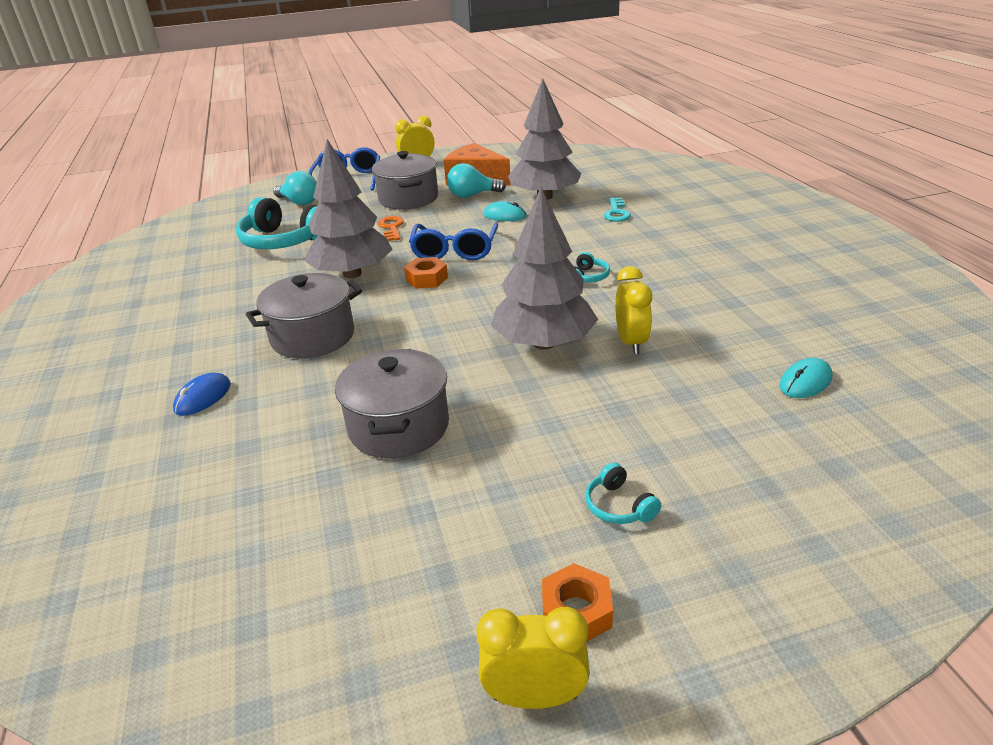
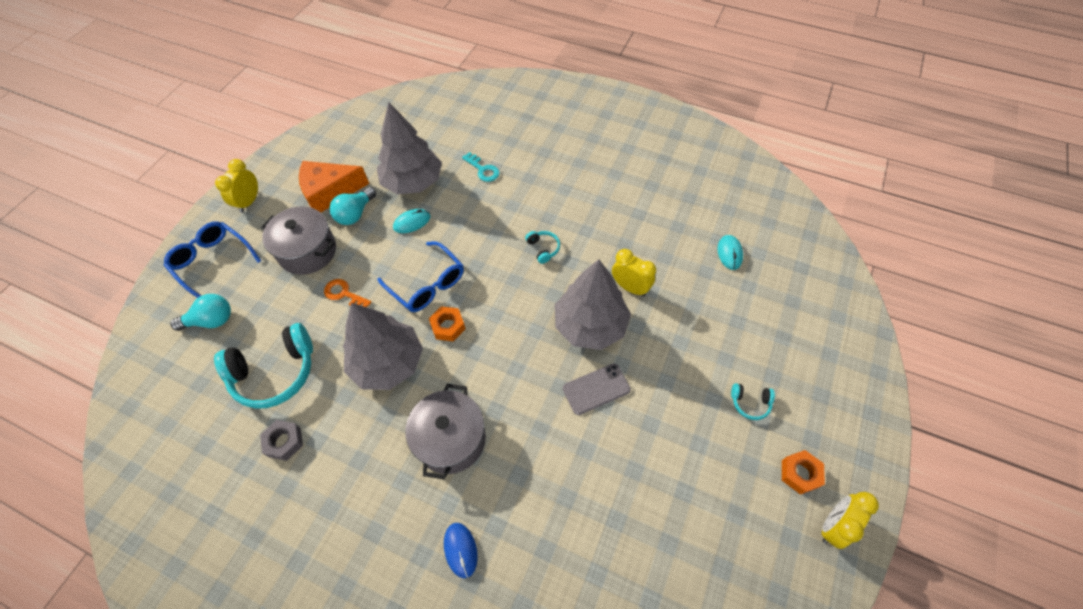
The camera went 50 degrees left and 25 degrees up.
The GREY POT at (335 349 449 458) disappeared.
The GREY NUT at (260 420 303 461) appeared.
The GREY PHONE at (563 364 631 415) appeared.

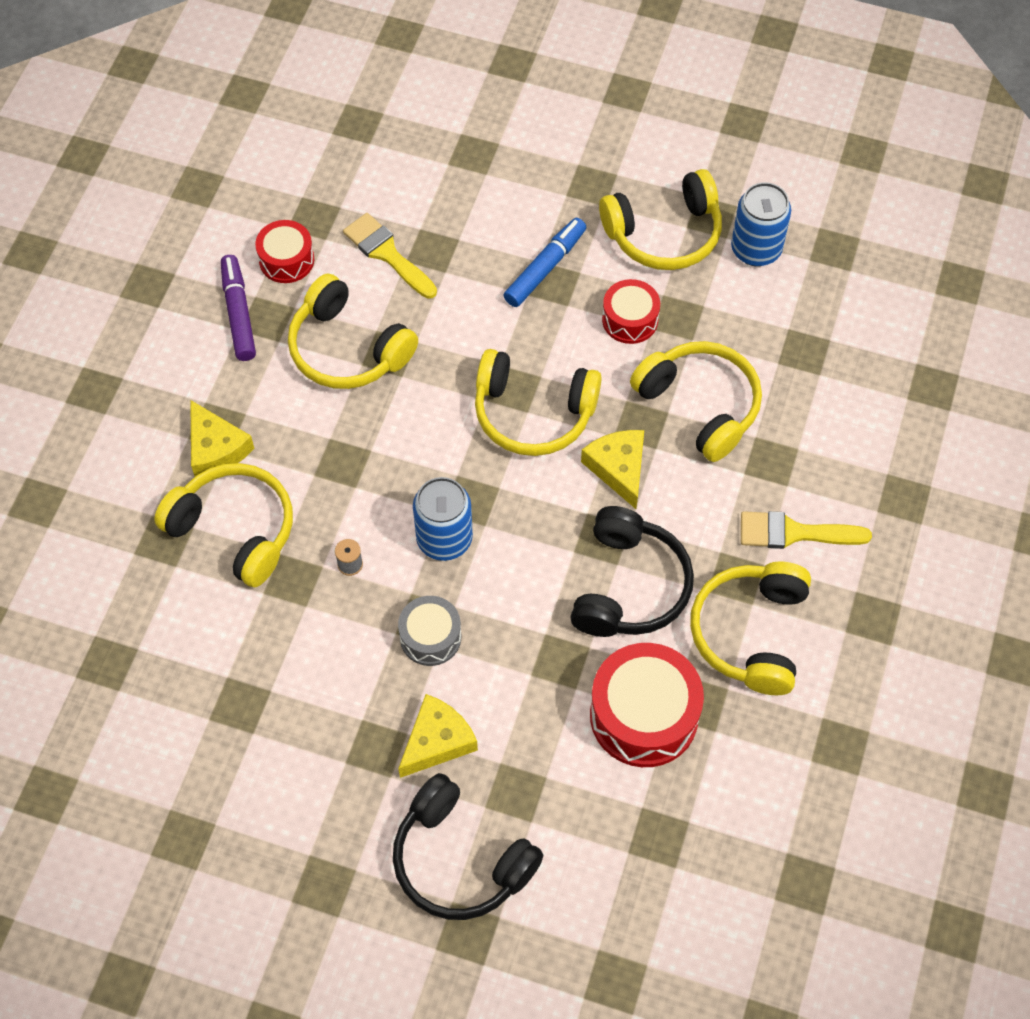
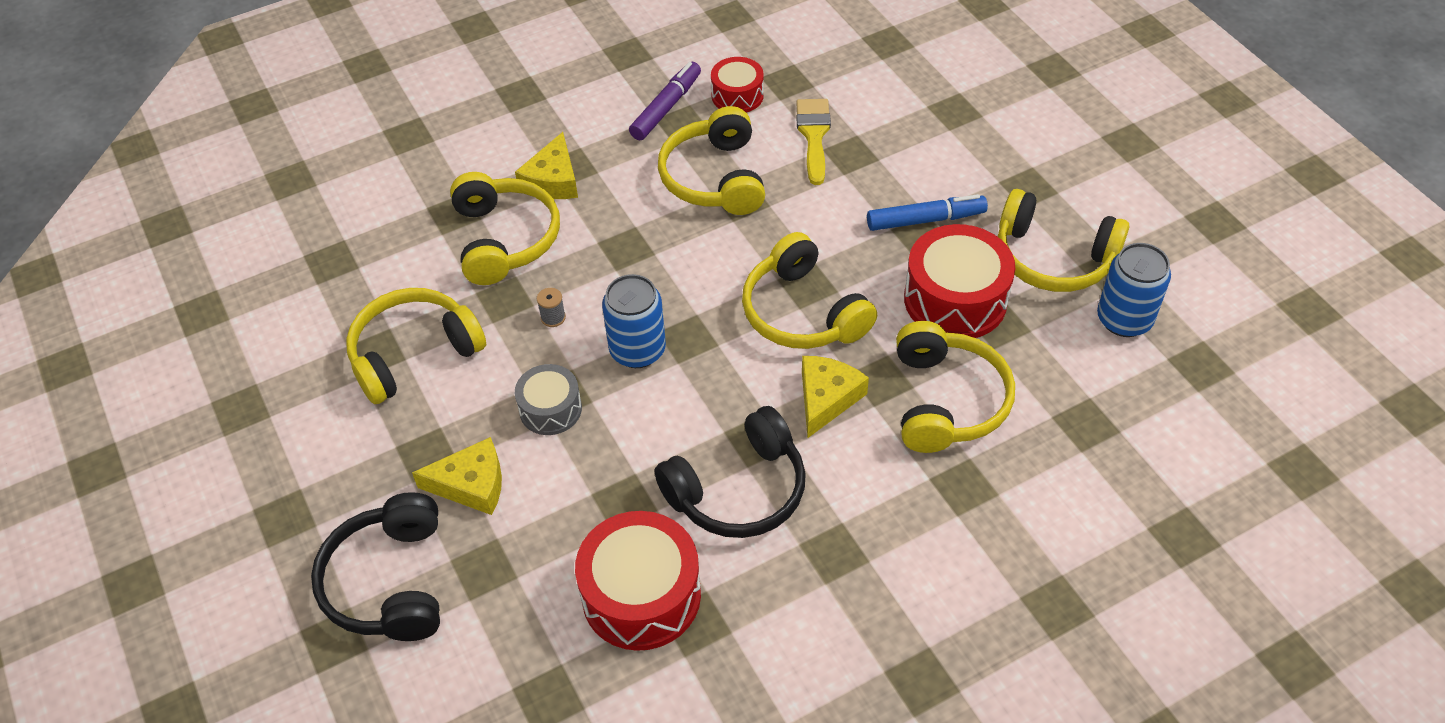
The camera went 45 degrees right and 10 degrees down.
The YELLOW BRUSH at (741 511 872 549) disappeared.
The YELLOW HEADPHONES moved from (690 562 811 695) to (346 288 486 404).
The RED DRUM at (602 279 660 344) changed to 1.73 times the size.

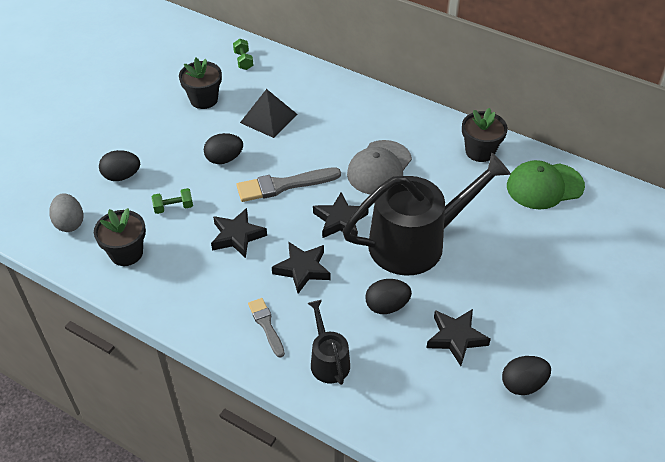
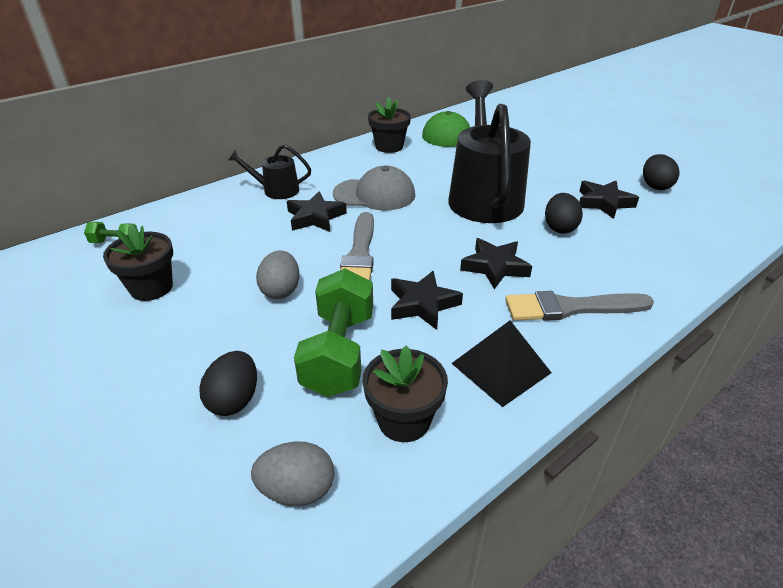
The camera went 70 degrees left and 10 degrees down.
The BLACK PYRAMID moved from (240 89 297 138) to (451 321 552 407).
The BLACK WATERING CAN moved from (308 300 350 385) to (228 145 311 199).
The BLACK STAR moved from (313 192 369 238) to (287 191 347 232).
The BLACK EGG at (204 133 243 164) became the GREY EGG at (256 250 300 299).
The GREY CAP at (347 140 412 194) turned 45 degrees counterclockwise.
The GREEN DUMBBELL at (152 188 193 214) changed to 2.15 times the size.
The GREY BRUSH at (248 298 285 358) changed to 1.68 times the size.

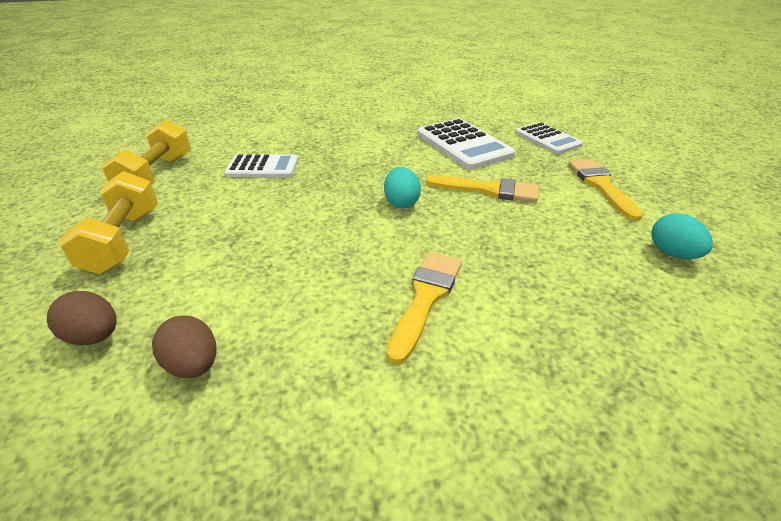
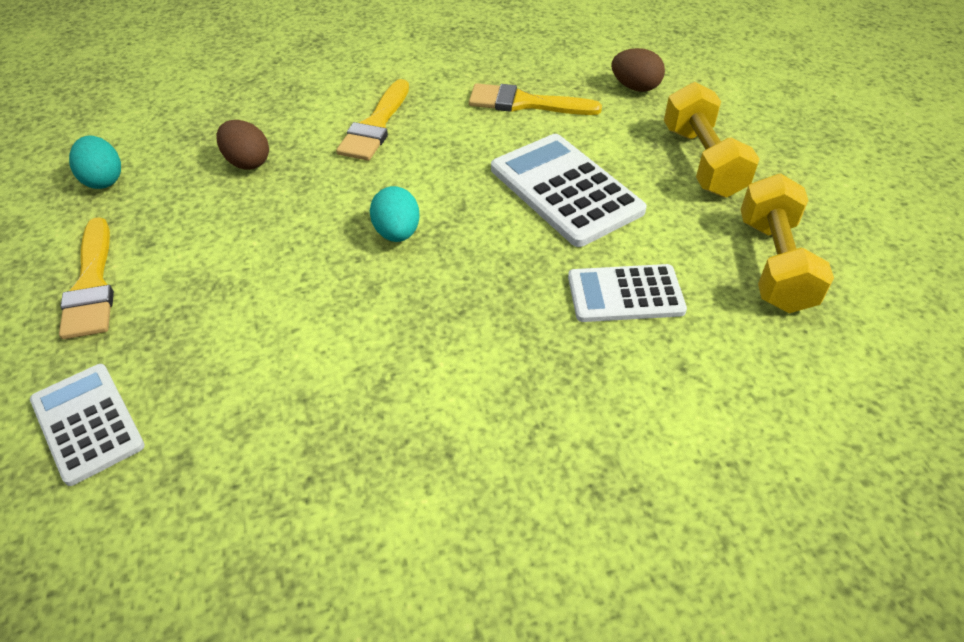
The camera went 175 degrees right and 10 degrees up.
The BROWN EGG moved from (152 315 216 378) to (216 120 269 170).
The WHITE CALCULATOR moved from (417 118 515 170) to (491 134 647 247).
The YELLOW BRUSH moved from (426 175 539 202) to (469 83 602 115).

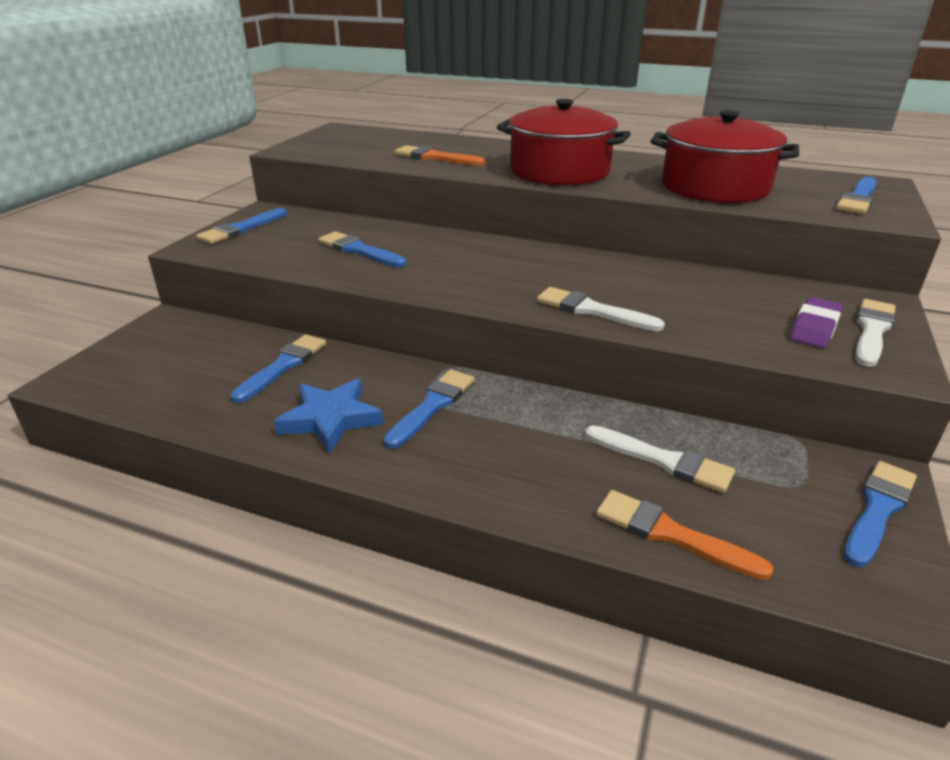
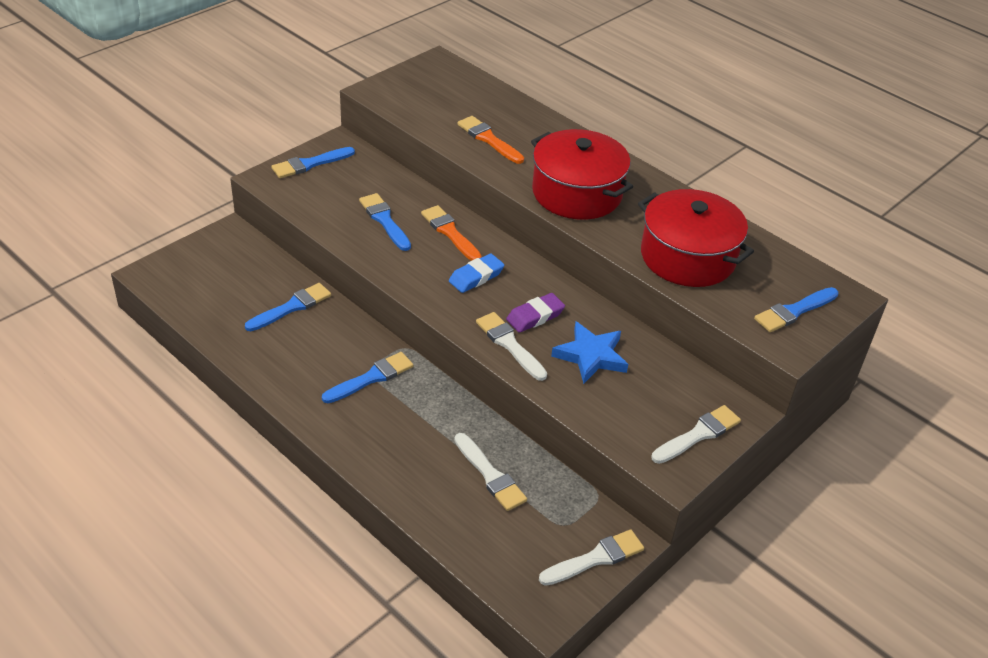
The camera went 20 degrees right and 10 degrees up.
The BLUE ERASER at (449 253 505 293) appeared.
The BLUE STAR moved from (274 379 383 454) to (551 322 628 384).
The ORANGE BRUSH moved from (596 490 774 580) to (421 205 482 261).
The PURPLE ERASER moved from (790 297 842 348) to (506 293 565 333).
The BLUE BRUSH at (844 461 917 567) became the WHITE BRUSH at (539 529 644 586).

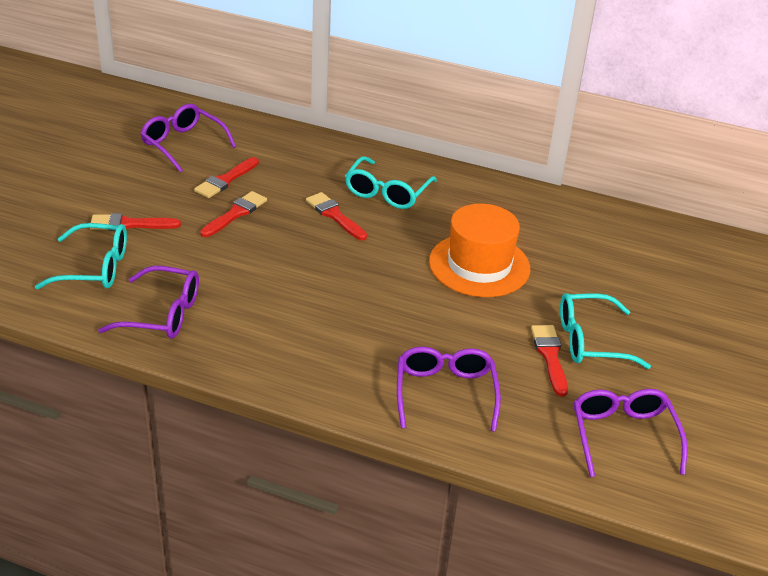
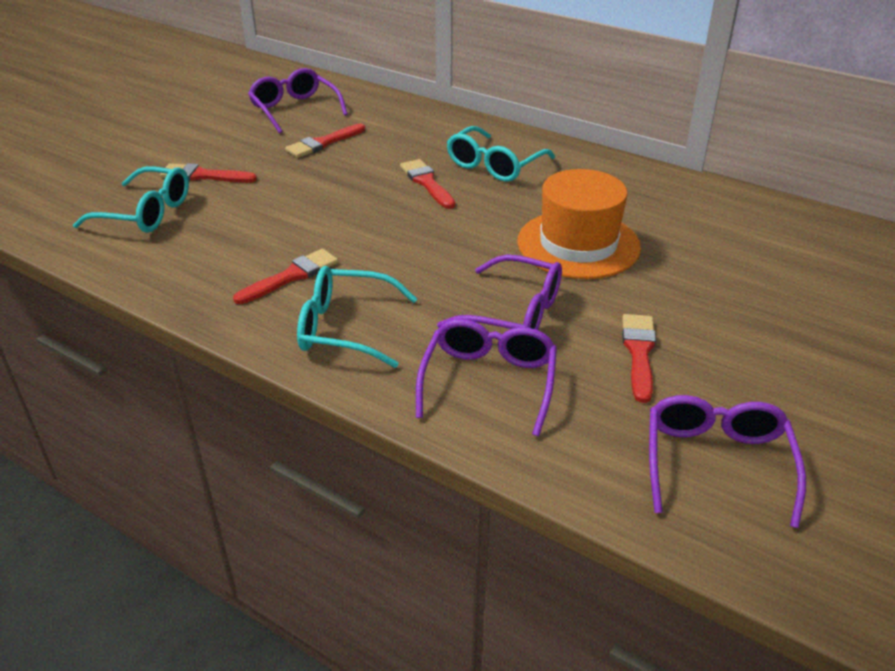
The camera went 15 degrees right and 0 degrees up.
The PURPLE GLASSES moved from (98 266 199 338) to (437 255 562 330).
The RED BRUSH moved from (200 191 267 237) to (233 249 338 304).
The TURQUOISE GLASSES moved from (560 293 651 369) to (297 266 417 368).

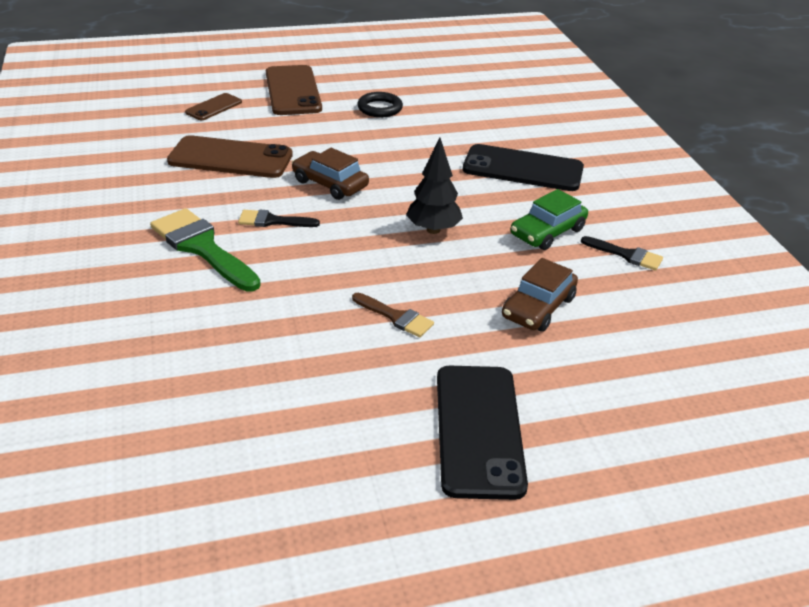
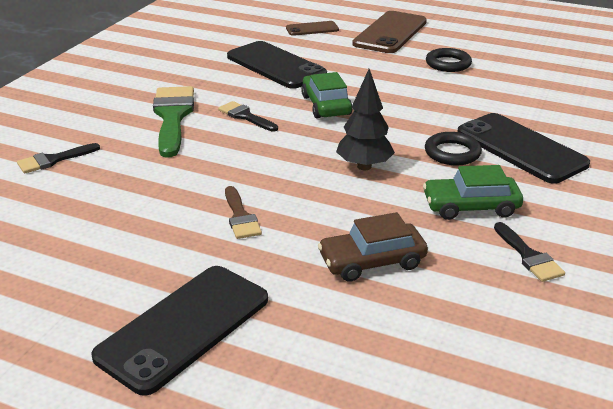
The camera went 40 degrees right and 5 degrees down.
The BLACK BRUSH at (17 143 100 174) appeared.
The BLACK RING at (425 132 482 166) appeared.
The BROWN PHONE at (167 135 293 178) became the BLACK PHONE at (227 41 327 89).
The BROWN CAR at (292 148 369 200) became the GREEN CAR at (301 72 352 118).

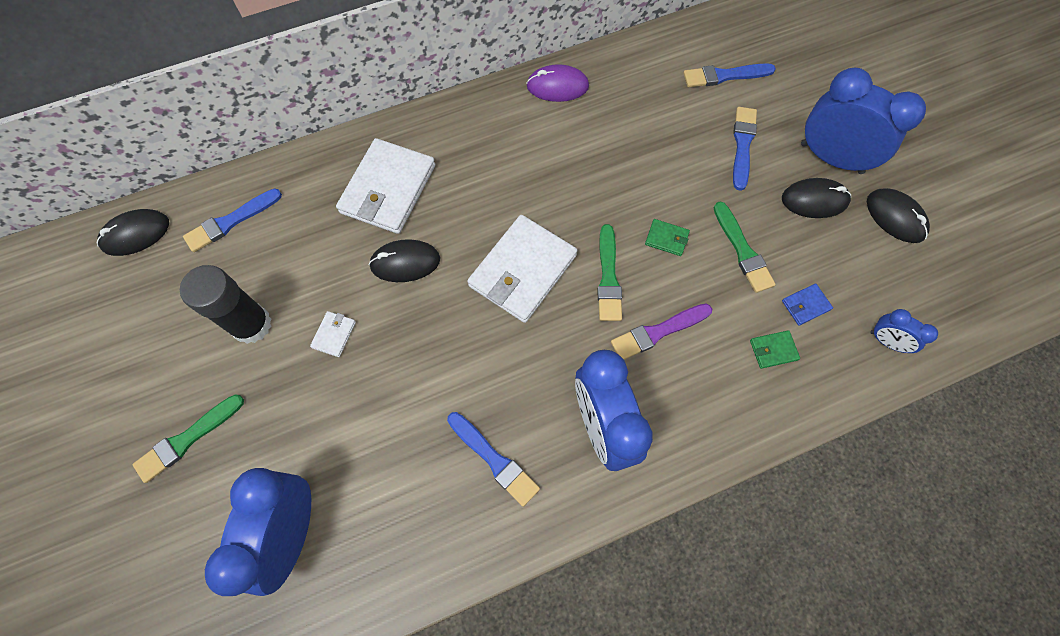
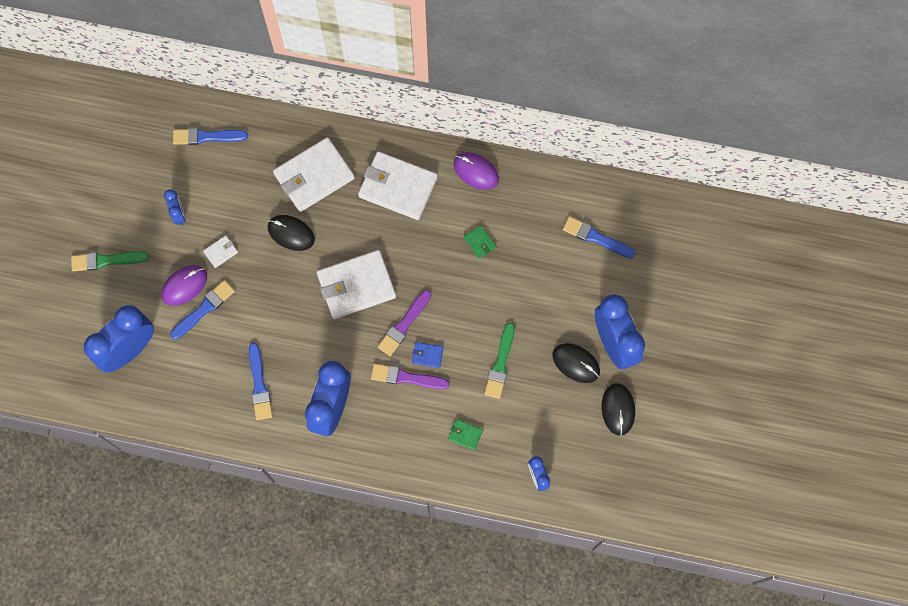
The camera went 35 degrees right and 5 degrees up.
The BLACK MOUSE at (97 209 169 256) disappeared.
The PURPLE MOUSE at (161 265 207 306) appeared.
The WHITE WALLET at (358 151 438 220) appeared.
The GREEN WALLET moved from (645 219 690 256) to (464 225 497 259).
The BLUE BRUSH moved from (733 107 757 191) to (170 280 235 339).
The BLUE WALLET moved from (782 284 833 325) to (412 342 443 368).
The BLACK GLUE STICK at (180 265 272 344) was replaced by the BLUE CLOCK at (164 189 186 226).
The GREEN BRUSH at (597 224 622 321) became the PURPLE BRUSH at (378 290 431 356).

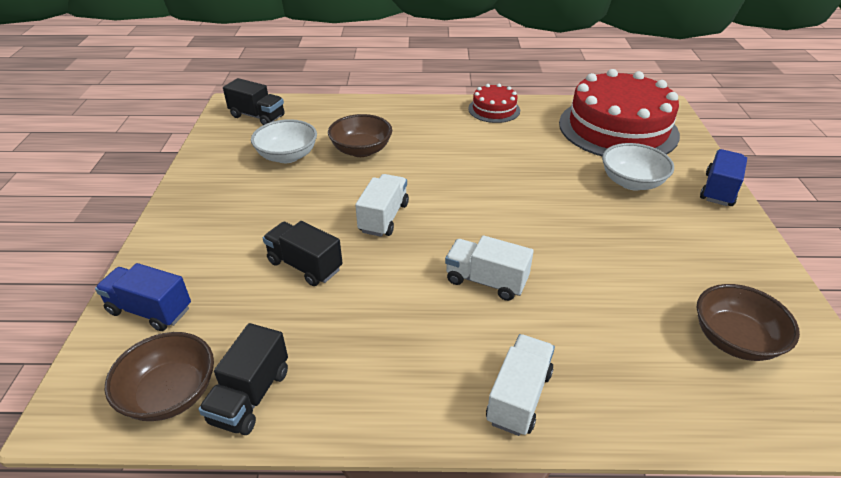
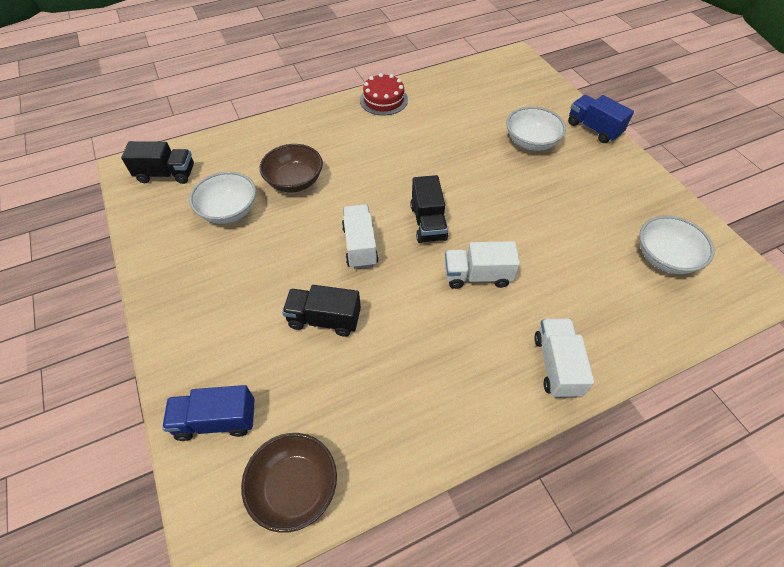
The camera went 25 degrees left and 15 degrees up.
The RED CAKE at (559 69 680 156) disappeared.
The BLACK TRUCK moved from (198 323 288 435) to (410 175 448 243).
The BROWN BOWL at (697 284 800 361) became the WHITE BOWL at (639 215 714 274).
The BLUE TRUCK at (700 149 747 206) turned 45 degrees counterclockwise.

